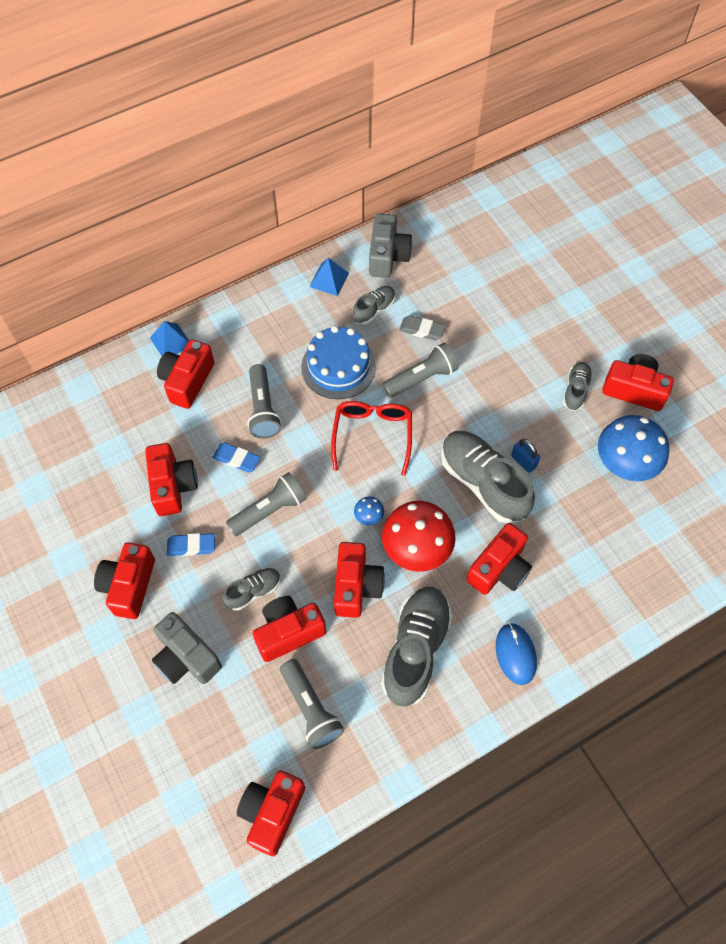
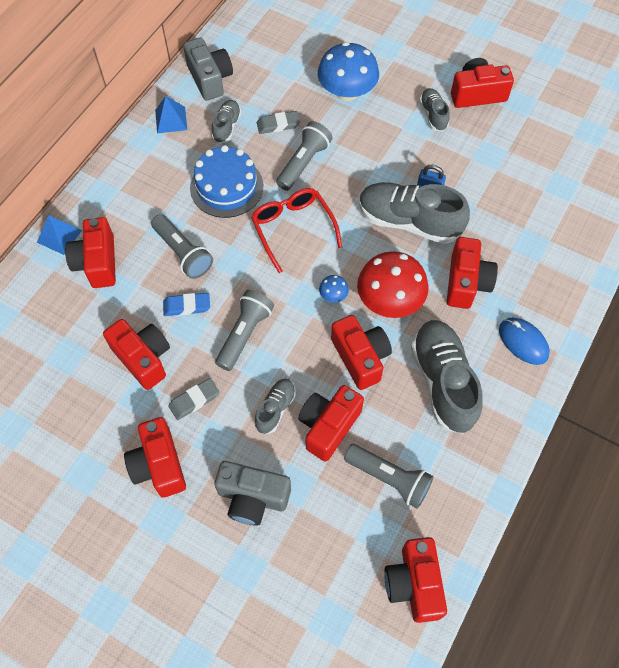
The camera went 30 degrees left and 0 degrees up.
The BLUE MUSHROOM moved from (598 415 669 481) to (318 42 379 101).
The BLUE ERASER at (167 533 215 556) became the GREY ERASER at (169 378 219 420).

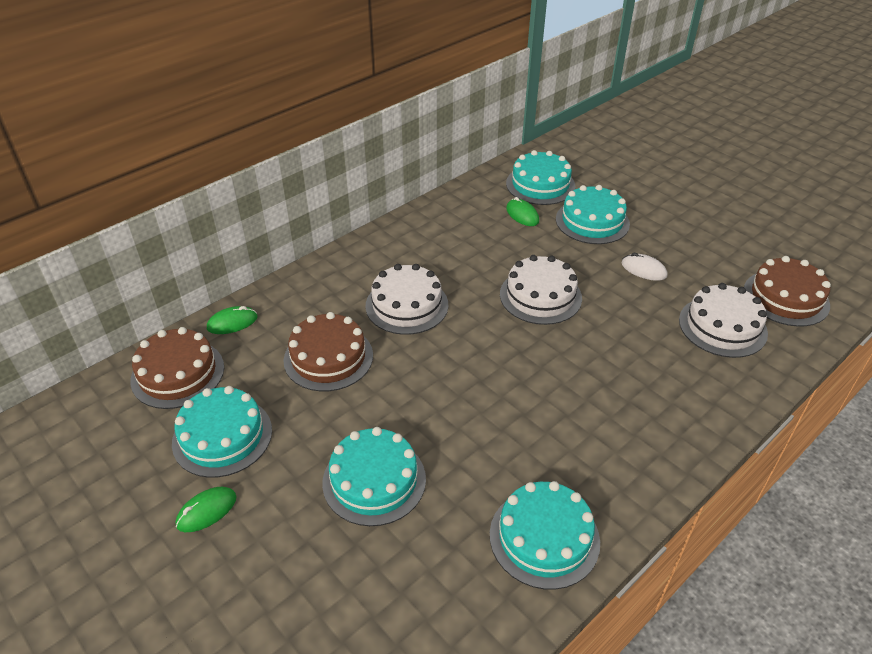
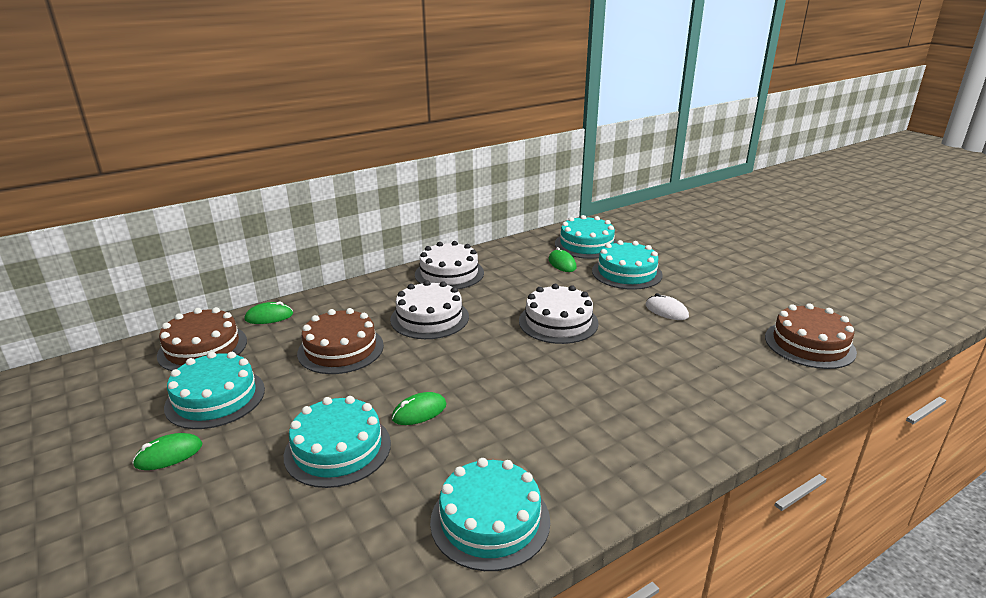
The camera went 10 degrees right and 15 degrees down.
The GREEN MOUSE at (392 392 447 425) appeared.
The WHITE CAKE moved from (679 283 768 358) to (415 241 484 289).

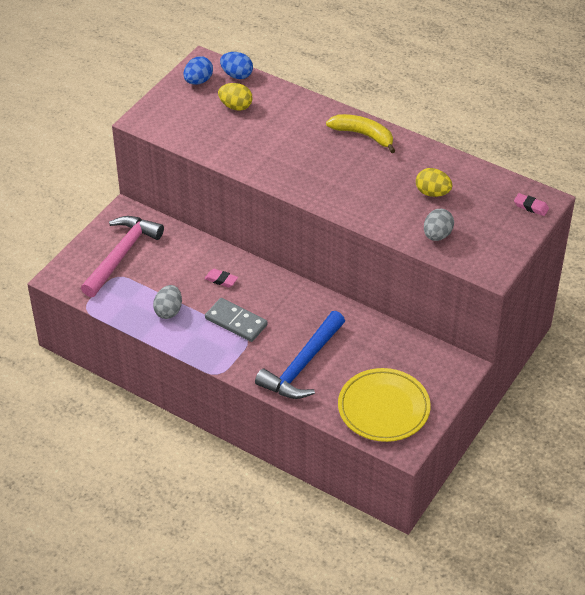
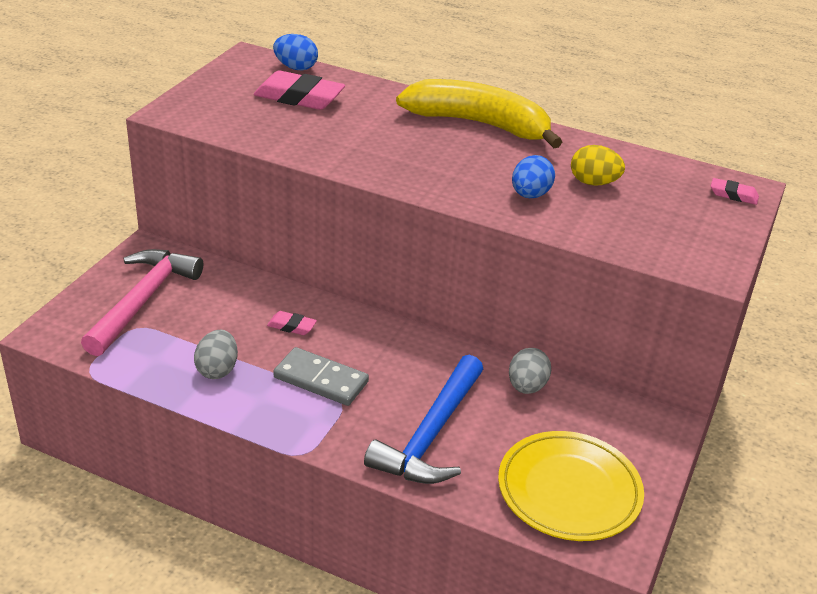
The camera went 10 degrees left and 10 degrees down.
The BLUE EGG moved from (184 56 213 85) to (512 155 555 198).
The GREY EGG moved from (424 209 454 241) to (509 348 551 394).
The YELLOW EGG at (218 83 253 111) was replaced by the PINK ERASER at (254 71 345 110).
The YELLOW BANANA at (326 114 396 153) changed to 1.60 times the size.

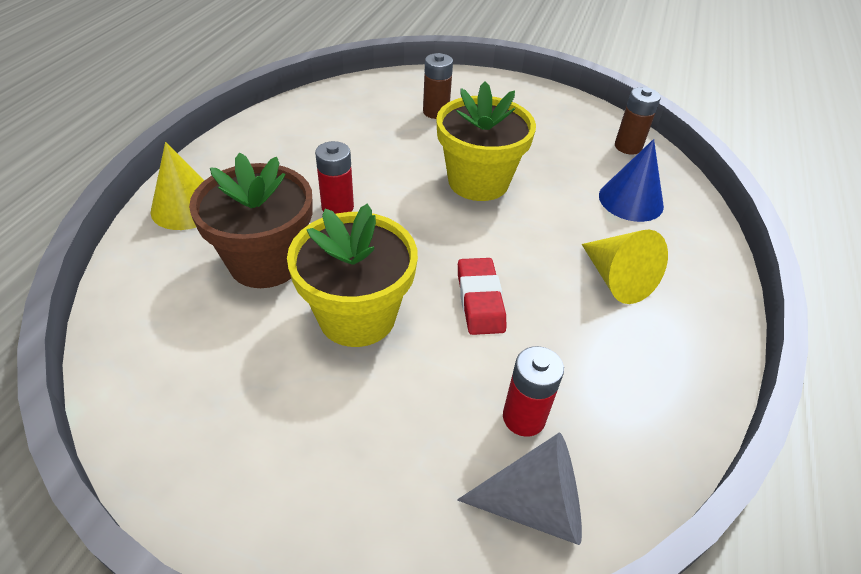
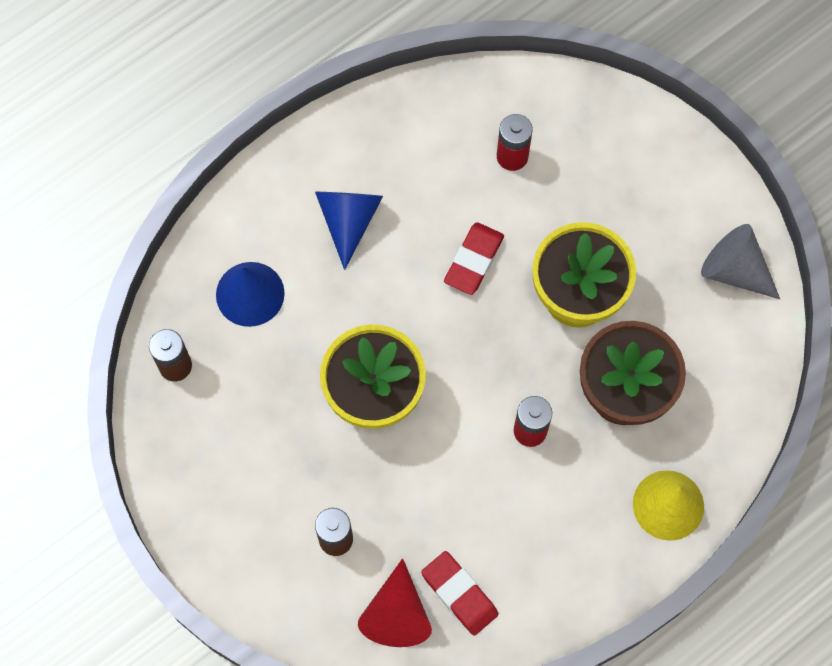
The camera went 145 degrees left and 25 degrees up.
The RED CONE at (358 558 432 647) appeared.
The RED ERASER at (421 551 498 636) appeared.
The GREY CONE moved from (457 433 582 545) to (701 224 780 299).
The YELLOW CONE at (582 230 668 304) became the BLUE CONE at (315 192 383 270).

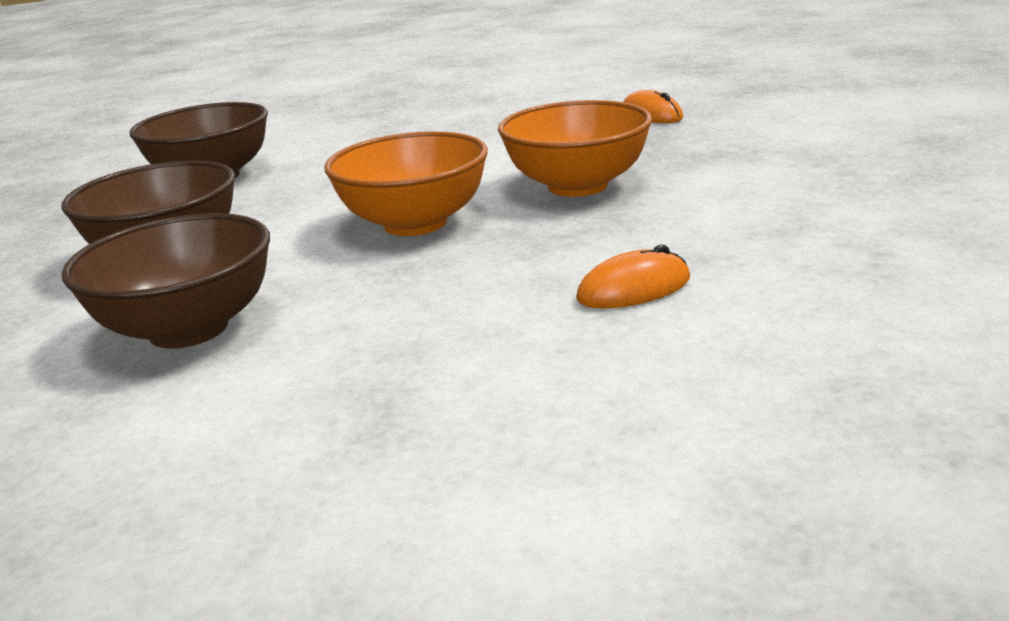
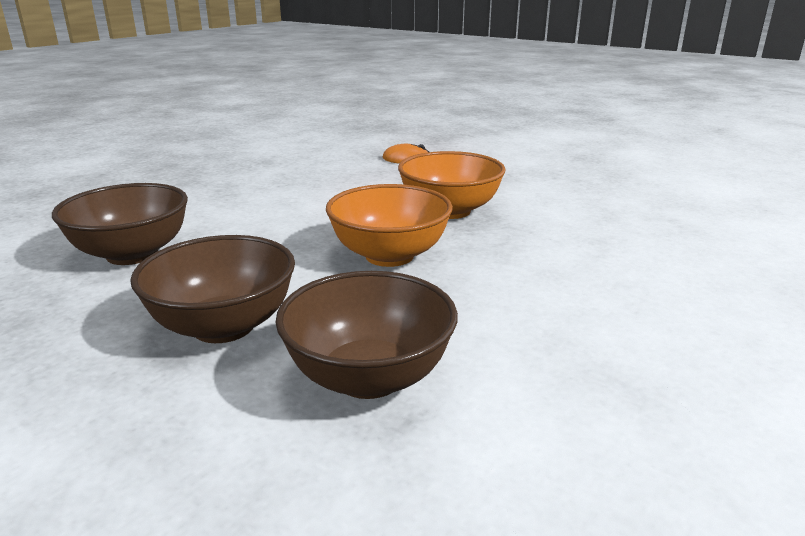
The camera went 40 degrees left and 0 degrees up.
The ORANGE MOUSE at (576 245 690 308) disappeared.

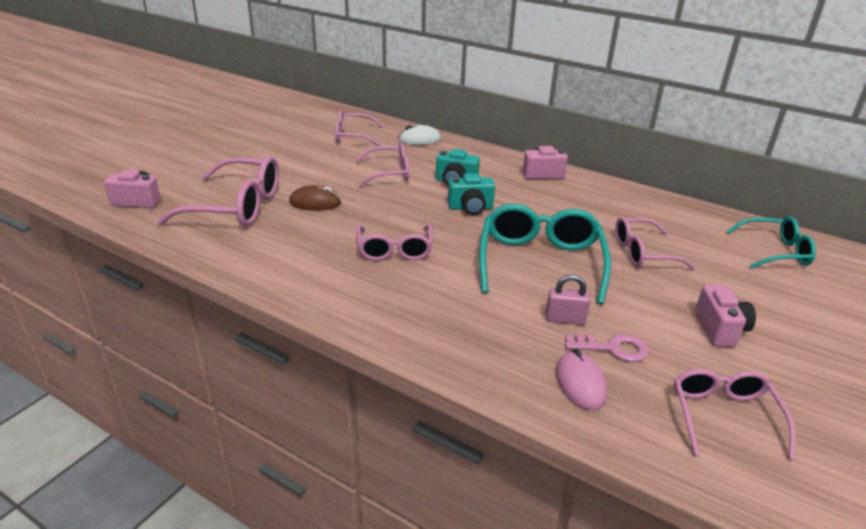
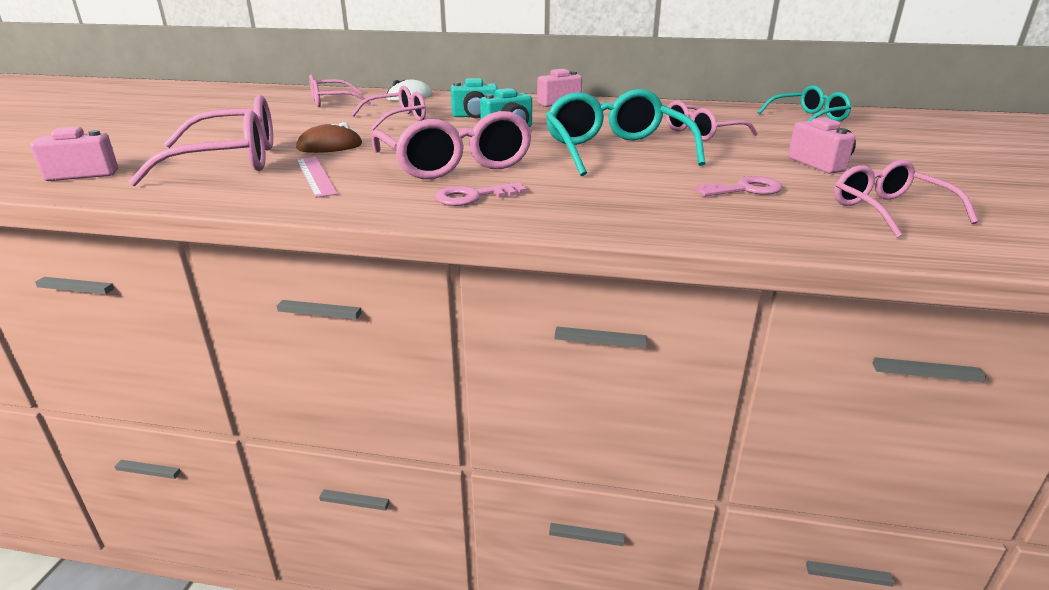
The camera went 20 degrees left and 5 degrees down.
The PINK PADLOCK at (546 274 591 325) disappeared.
The PINK MOUSE at (556 349 607 410) disappeared.
The PINK RULER at (296 157 338 198) appeared.
The PINK KEY at (435 182 526 206) appeared.
The PINK GLASSES at (357 224 433 261) changed to 1.60 times the size.

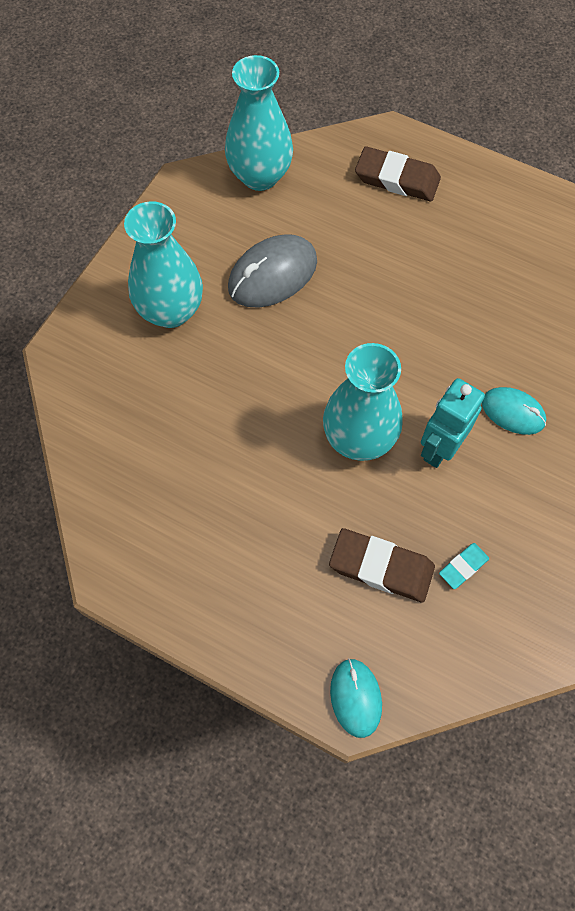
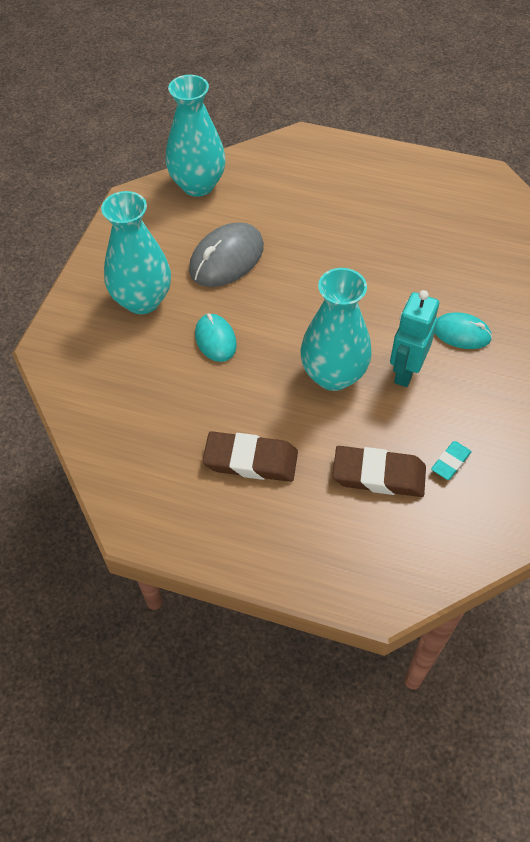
The camera went 10 degrees left and 10 degrees down.
The TURQUOISE MOUSE moved from (330 658 382 738) to (195 313 237 362).
The BROWN ERASER moved from (355 146 441 201) to (202 431 298 482).

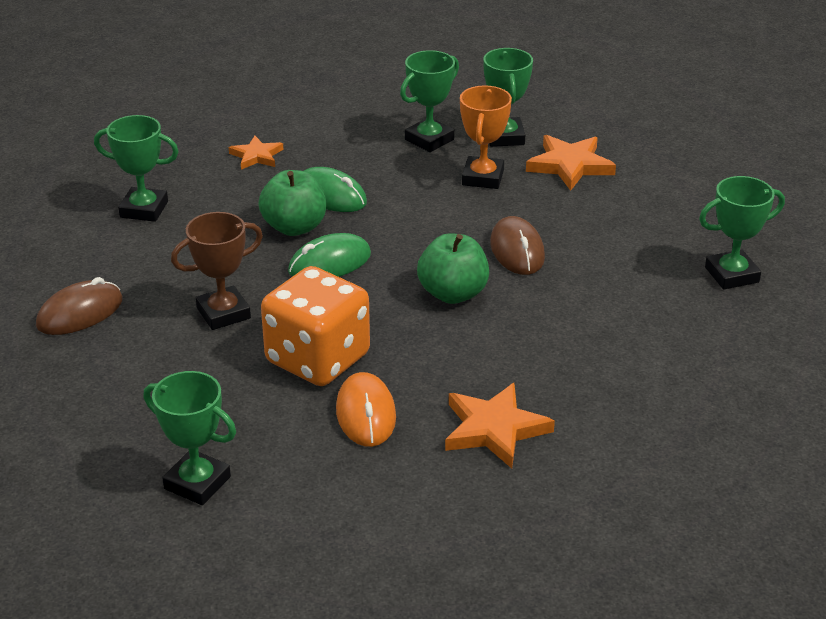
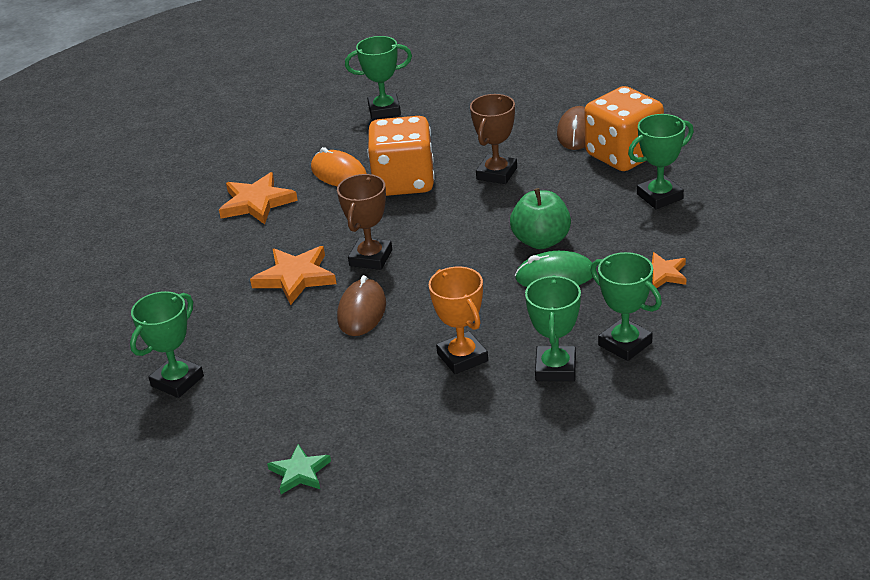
The camera went 145 degrees right and 0 degrees up.
The GREEN MOUSE at (288 233 371 277) disappeared.
The GREEN STAR at (267 444 331 494) appeared.
The ORANGE DICE at (584 86 664 171) appeared.
The GREEN TROPHY moved from (483 48 533 147) to (590 252 662 361).
The ORANGE STAR moved from (526 135 616 191) to (250 246 337 305).
The GREEN APPLE at (417 233 489 304) was replaced by the BROWN TROPHY at (337 174 392 270).
The BROWN MOUSE at (490 216 545 275) turned 60 degrees clockwise.

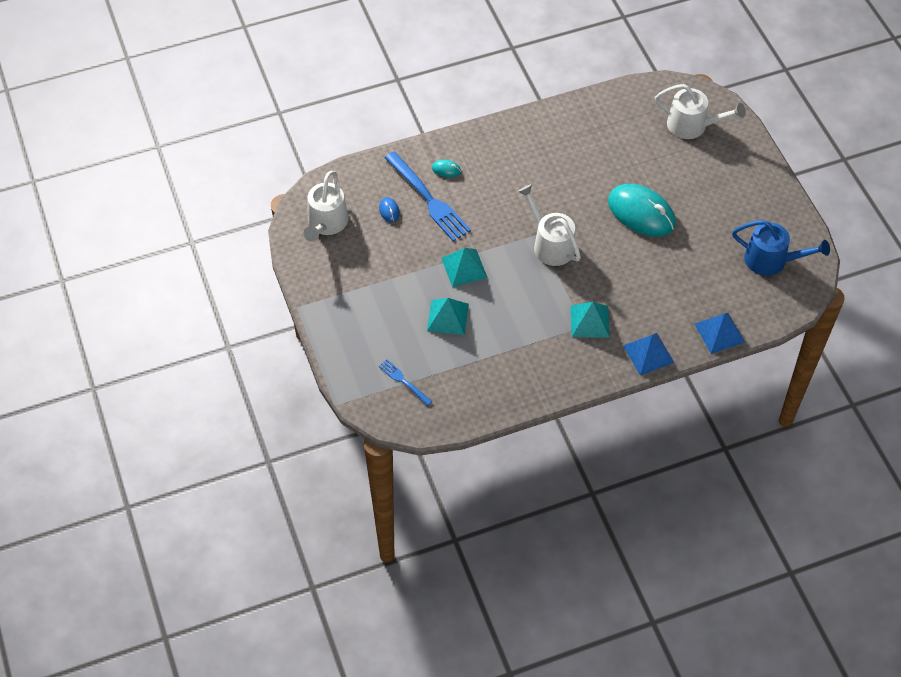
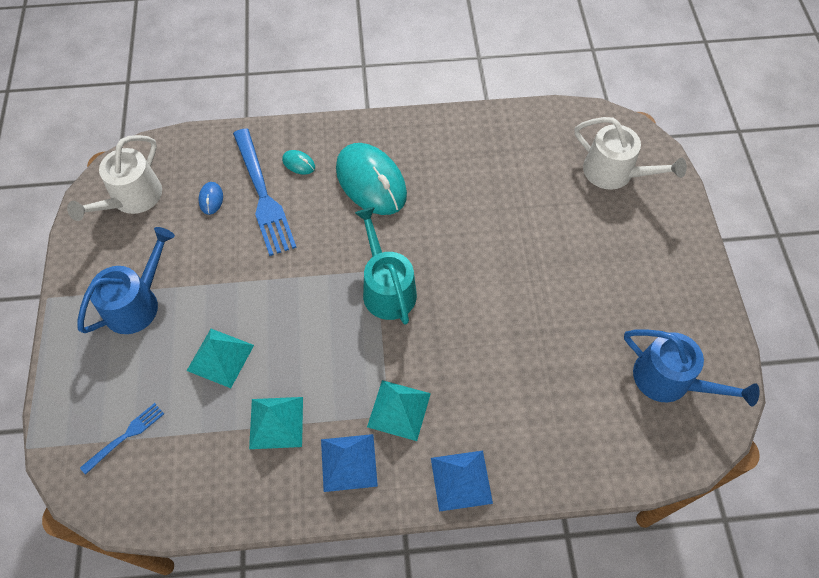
The camera went 15 degrees right and 5 degrees up.
The BLUE WATERING CAN at (78 227 175 334) appeared.
The TURQUOISE PYRAMID moved from (441 248 488 287) to (249 397 303 449).
The TURQUOISE MOUSE moved from (608 184 676 236) to (336 143 407 215).
The BLUE PYRAMID moved from (695 313 745 354) to (321 434 378 492).
The WHITE WATERING CAN at (518 184 581 266) became the TURQUOISE WATERING CAN at (355 207 417 325).
The BLUE FORK at (379 359 432 406) turned 75 degrees clockwise.

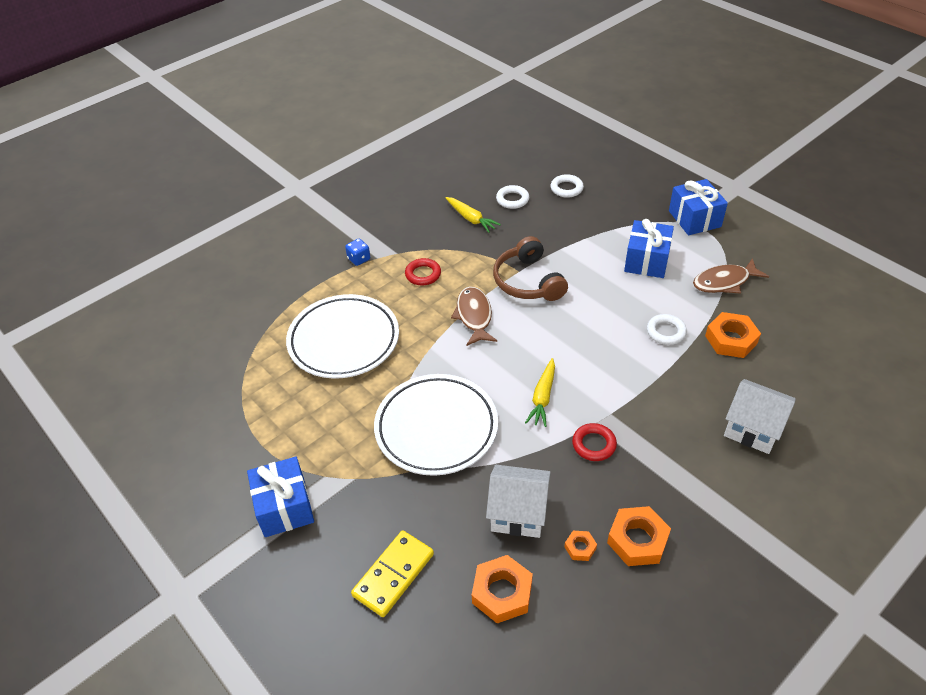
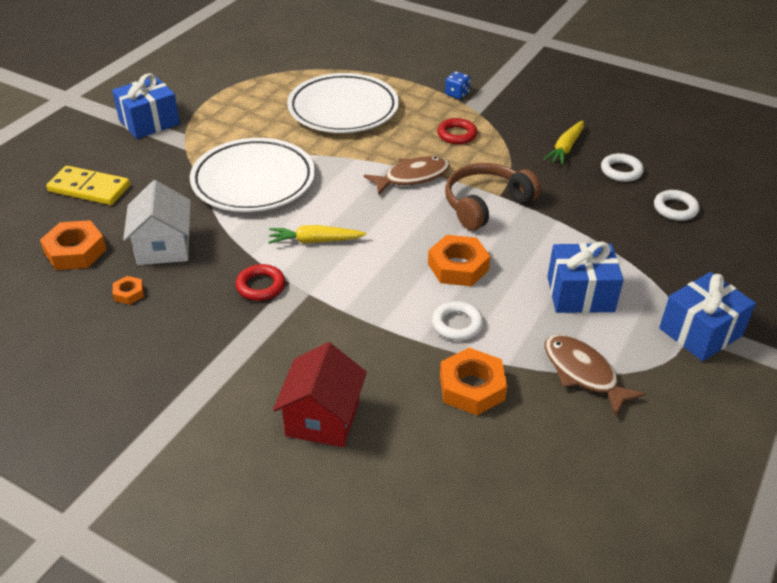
The camera went 70 degrees right and 5 degrees down.
The ORANGE NUT moved from (607 506 671 566) to (428 235 491 286).
The WHITE HOUSE at (724 379 796 454) became the RED HOUSE at (273 342 367 447).

